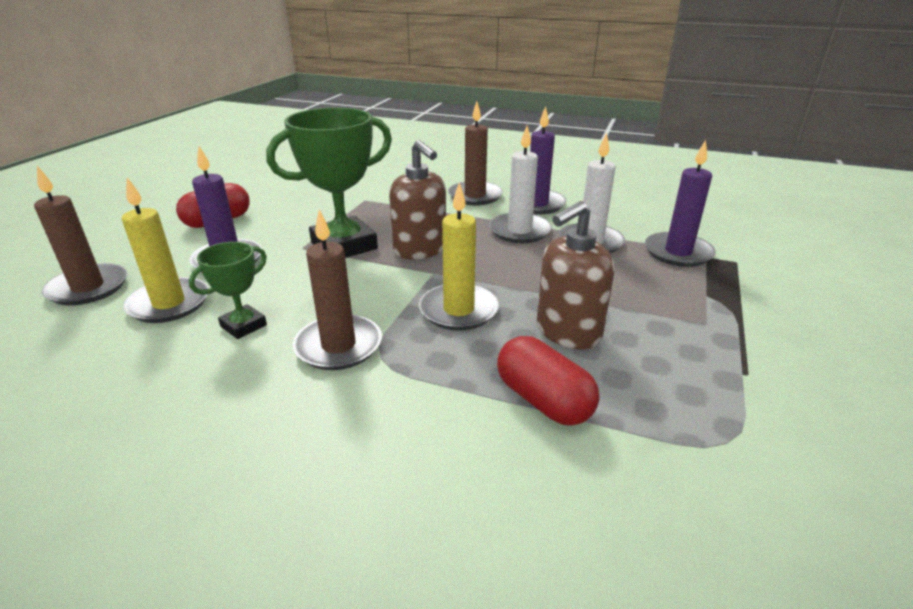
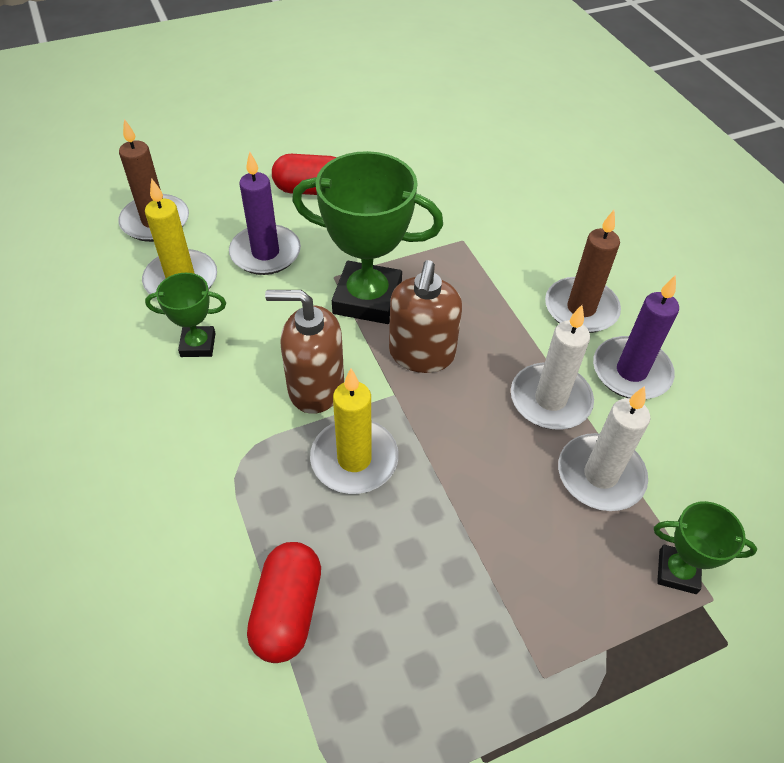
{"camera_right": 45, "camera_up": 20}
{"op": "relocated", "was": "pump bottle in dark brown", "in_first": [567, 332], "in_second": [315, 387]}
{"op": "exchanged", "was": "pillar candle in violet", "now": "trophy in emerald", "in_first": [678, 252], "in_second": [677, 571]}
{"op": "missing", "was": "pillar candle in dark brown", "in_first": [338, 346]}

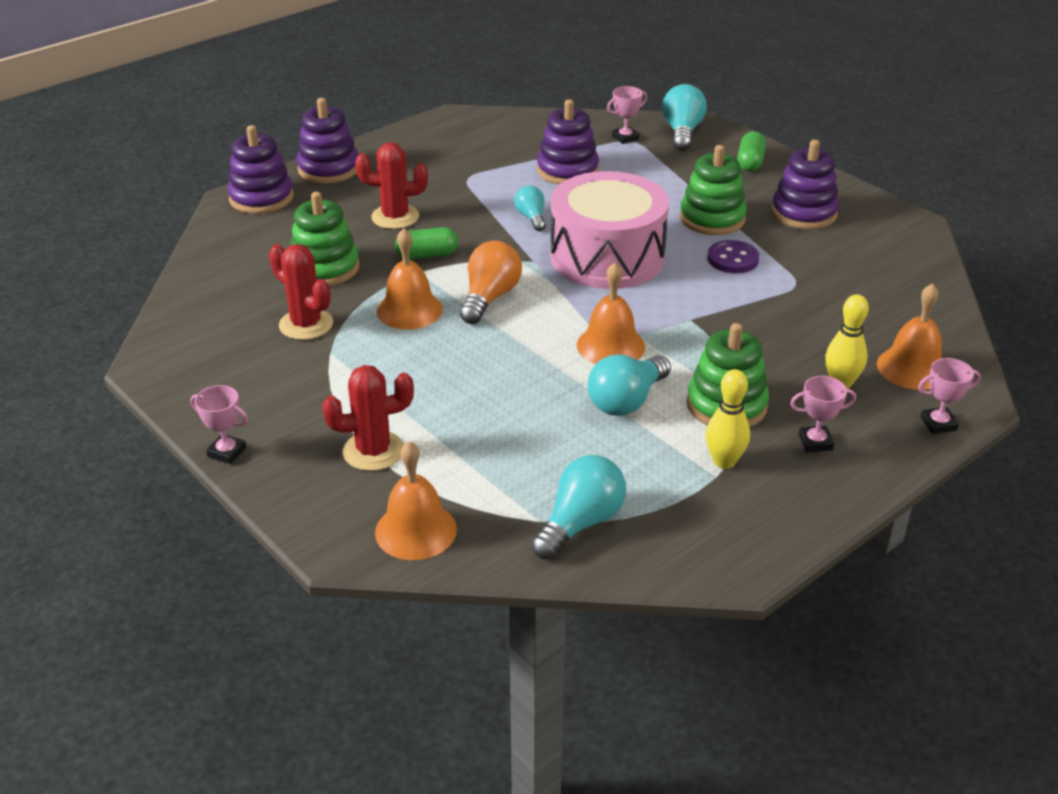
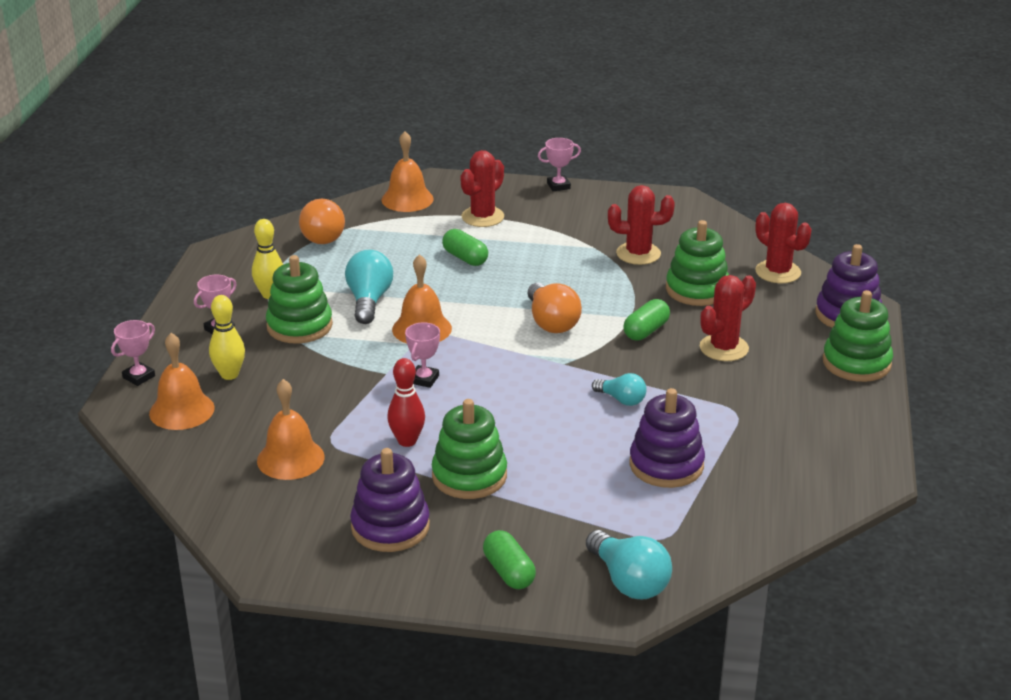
{"camera_right": 140, "camera_up": -5}
{"op": "relocated", "was": "hand bell in orange-coloured", "in_first": [409, 310], "in_second": [290, 458]}
{"op": "colour", "was": "lightbulb in teal", "now": "lightbulb in orange-coloured", "in_first": [580, 523], "in_second": [324, 235]}
{"op": "exchanged", "was": "button in violet", "now": "tenpin in red", "in_first": [732, 259], "in_second": [407, 441]}
{"op": "relocated", "was": "trophy in rose-pink", "in_first": [625, 138], "in_second": [424, 379]}
{"op": "appeared", "now": "capsule in emerald", "in_second": [465, 258]}
{"op": "appeared", "now": "prickly plant in red", "in_second": [778, 272]}
{"op": "colour", "was": "stacking rings in violet", "now": "stacking rings in emerald", "in_first": [328, 169], "in_second": [856, 363]}
{"op": "missing", "was": "drum in rose-pink", "in_first": [607, 257]}

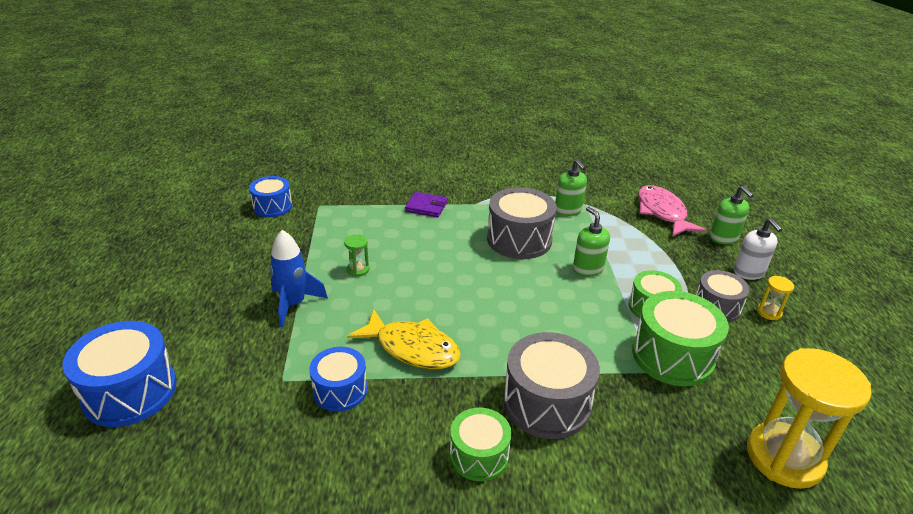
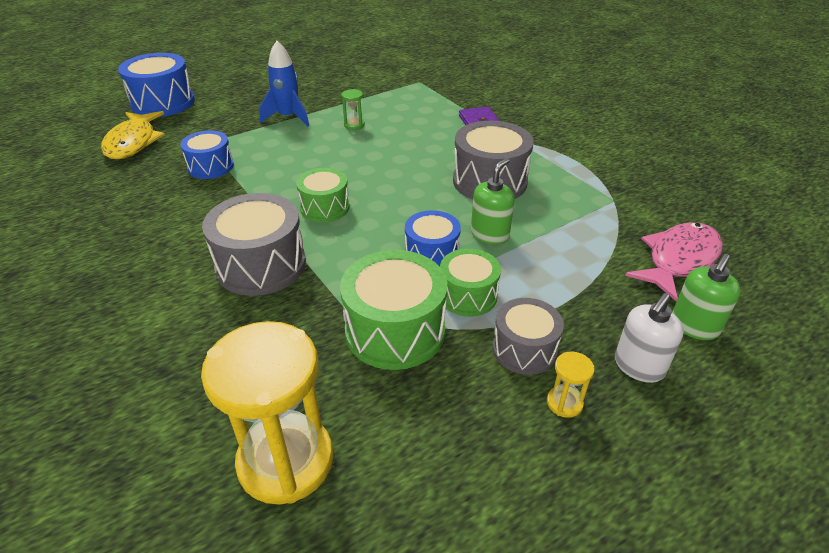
{"camera_right": 60, "camera_up": 5}
{"op": "relocated", "was": "toy fish in golden", "in_first": [412, 348], "in_second": [133, 142]}
{"op": "relocated", "was": "drum in emerald", "in_first": [479, 455], "in_second": [325, 207]}
{"op": "relocated", "was": "drum in blue", "in_first": [272, 206], "in_second": [432, 254]}
{"op": "missing", "was": "pump bottle in emerald", "in_first": [568, 210]}

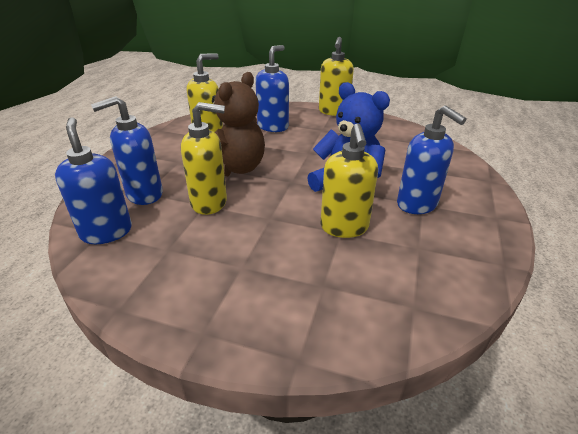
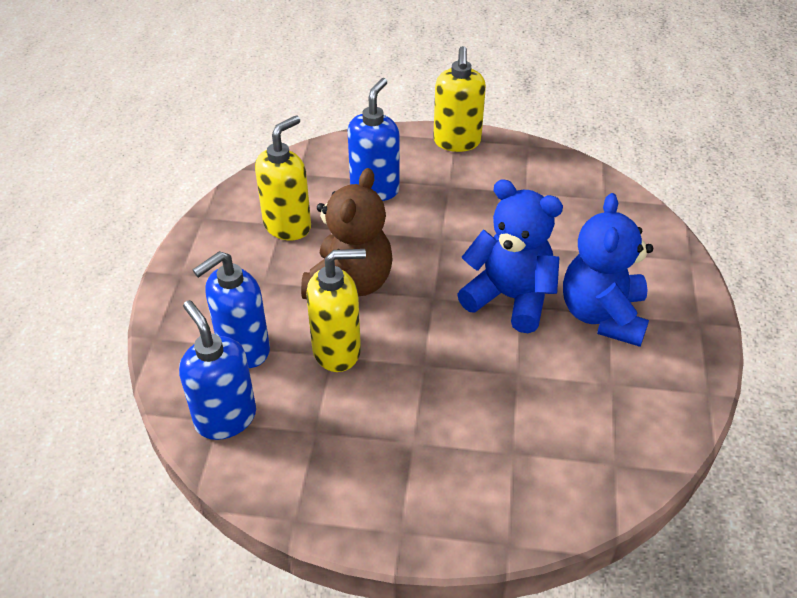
{"camera_right": -10, "camera_up": 10}
{"op": "exchanged", "was": "pump bottle in blue", "now": "teddy in blue", "in_first": [417, 204], "in_second": [602, 315]}
{"op": "missing", "was": "pump bottle in golden", "in_first": [344, 227]}

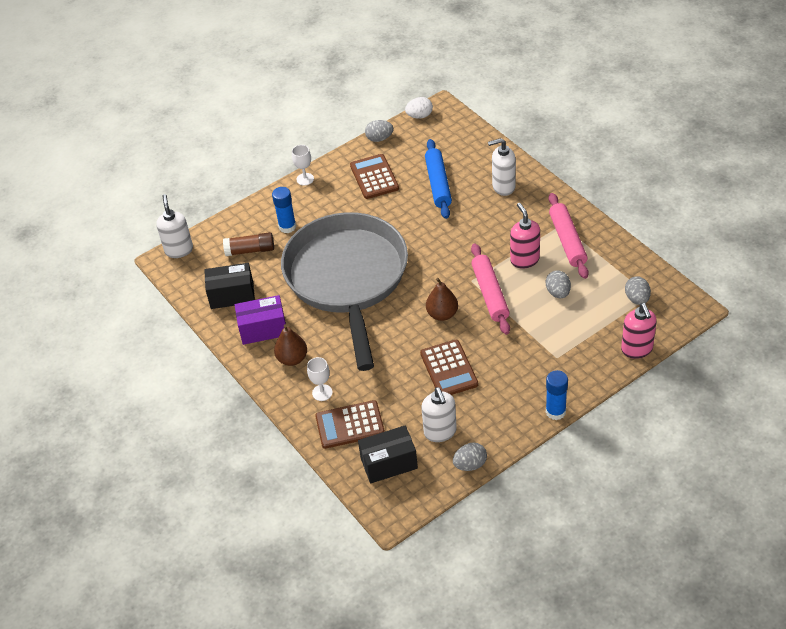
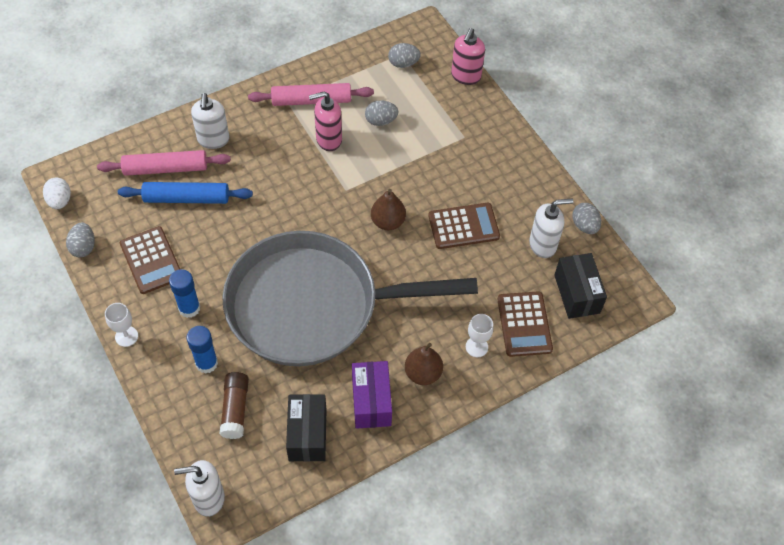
{"camera_right": -90, "camera_up": 10}
{"op": "relocated", "was": "rolling pin in rose-pink", "in_first": [490, 294], "in_second": [165, 169]}
{"op": "spun", "was": "adding machine in dark brown", "in_first": [374, 177], "in_second": [151, 260], "clockwise": -105}
{"op": "relocated", "was": "glue in blue", "in_first": [555, 412], "in_second": [189, 308]}
{"op": "spun", "was": "pump bottle in rose-pink", "in_first": [637, 349], "in_second": [465, 76], "clockwise": 120}

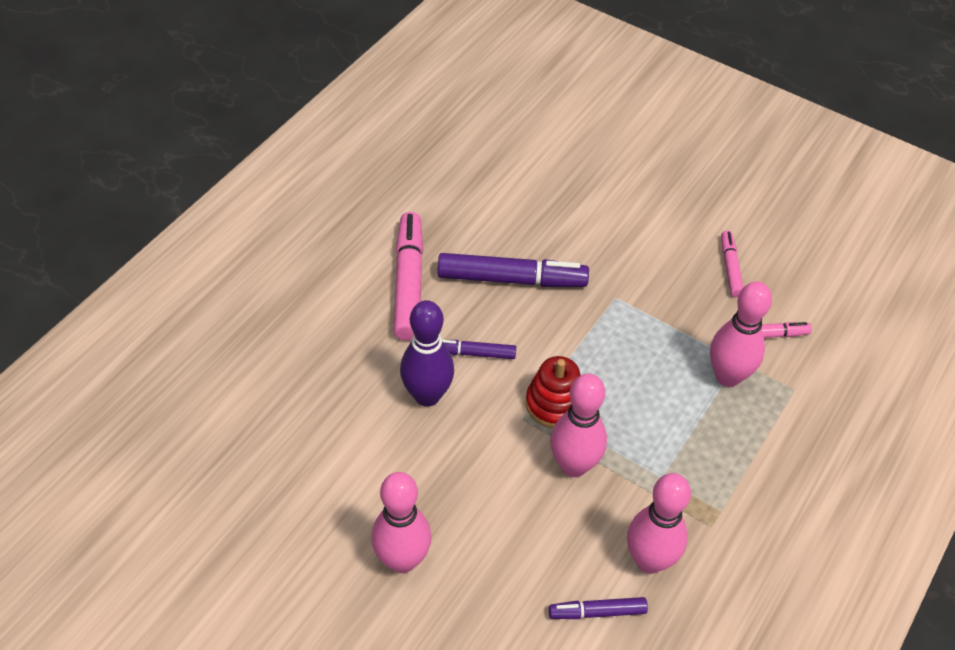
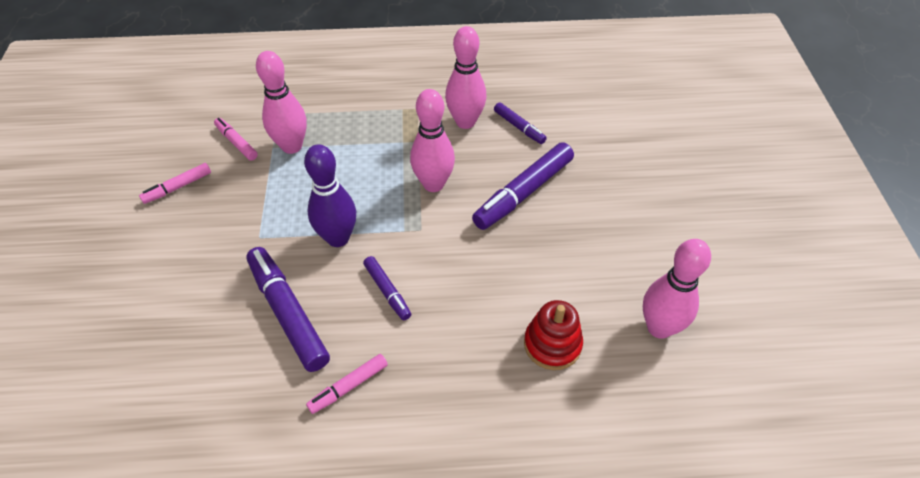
{"camera_right": -125, "camera_up": 0}
{"op": "relocated", "was": "tenpin in violet", "in_first": [427, 395], "in_second": [338, 238]}
{"op": "size", "was": "marker in rose-pink", "in_first": [408, 283], "in_second": [348, 386], "ratio": 0.54}
{"op": "appeared", "now": "marker in violet", "in_second": [523, 193]}
{"op": "relocated", "was": "stacking rings in red", "in_first": [555, 404], "in_second": [552, 344]}
{"op": "relocated", "was": "tenpin in rose-pink", "in_first": [402, 560], "in_second": [659, 327]}

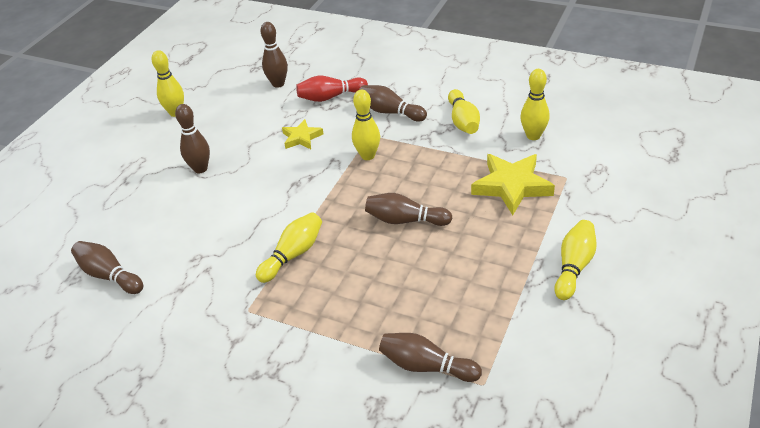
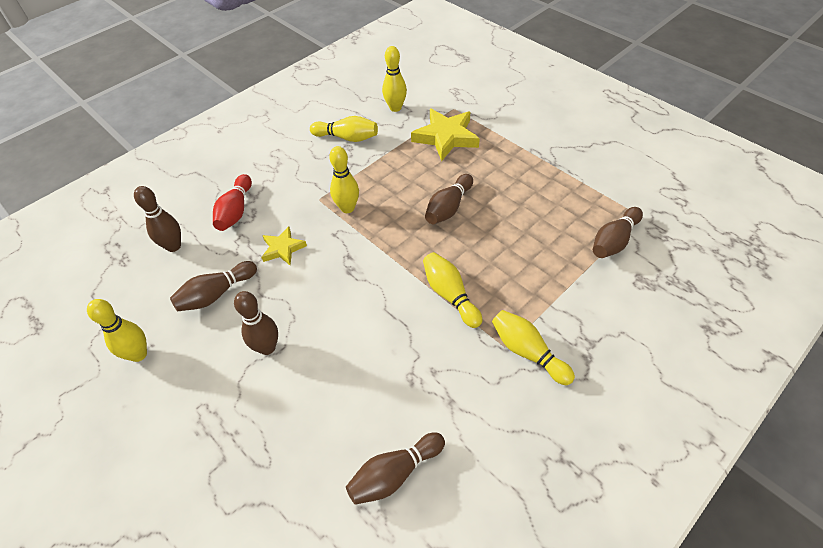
{"camera_right": -70, "camera_up": 10}
{"op": "relocated", "was": "tenpin in dark brown", "in_first": [390, 112], "in_second": [216, 294]}
{"op": "relocated", "was": "tenpin in golden", "in_first": [574, 267], "in_second": [527, 352]}

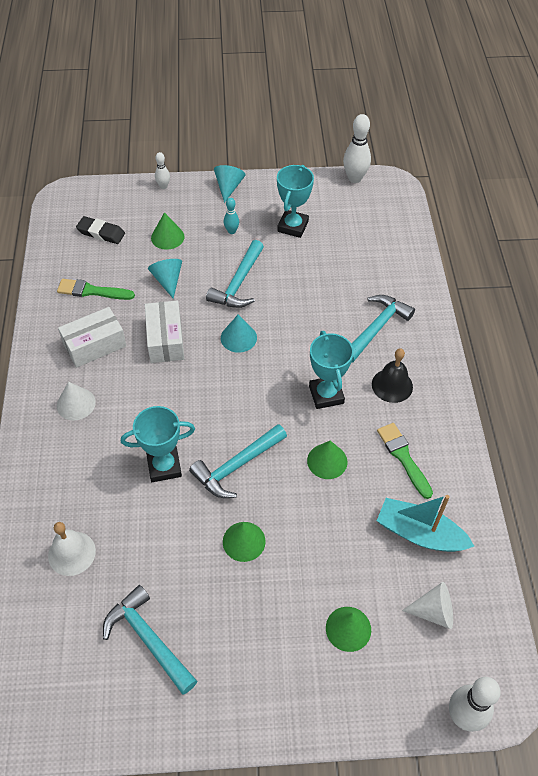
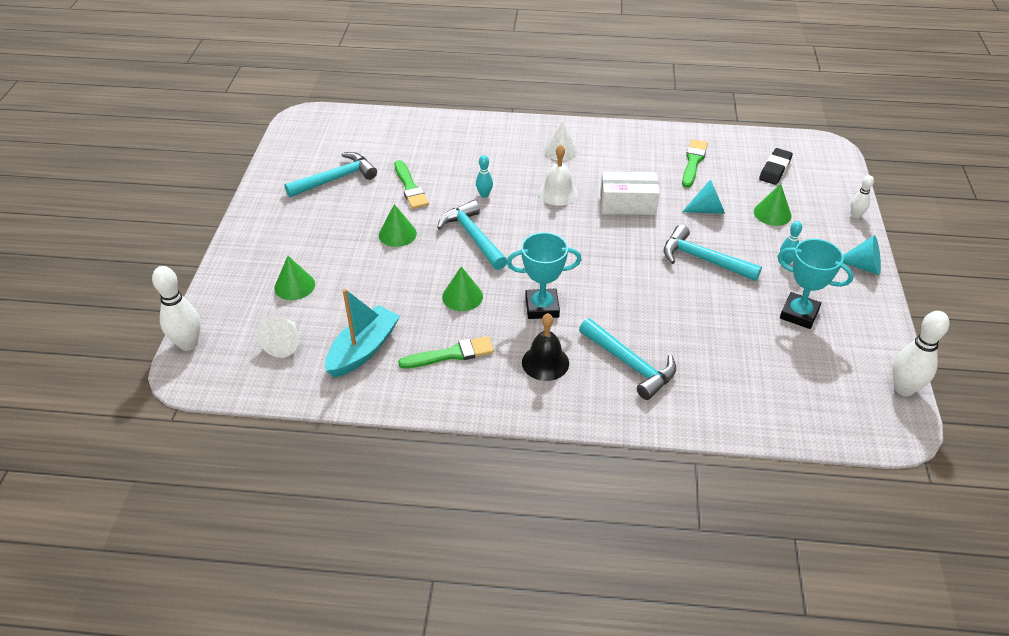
{"camera_right": 100, "camera_up": -10}
{"op": "appeared", "now": "brush in emerald", "in_second": [410, 187]}
{"op": "exchanged", "was": "trophy in teal", "now": "tenpin in teal", "in_first": [164, 466], "in_second": [484, 195]}
{"op": "relocated", "was": "hand bell in pure white", "in_first": [71, 553], "in_second": [558, 193]}
{"op": "missing", "was": "parcel in pure white", "in_first": [95, 345]}
{"op": "missing", "was": "solid cone in teal", "in_first": [238, 337]}

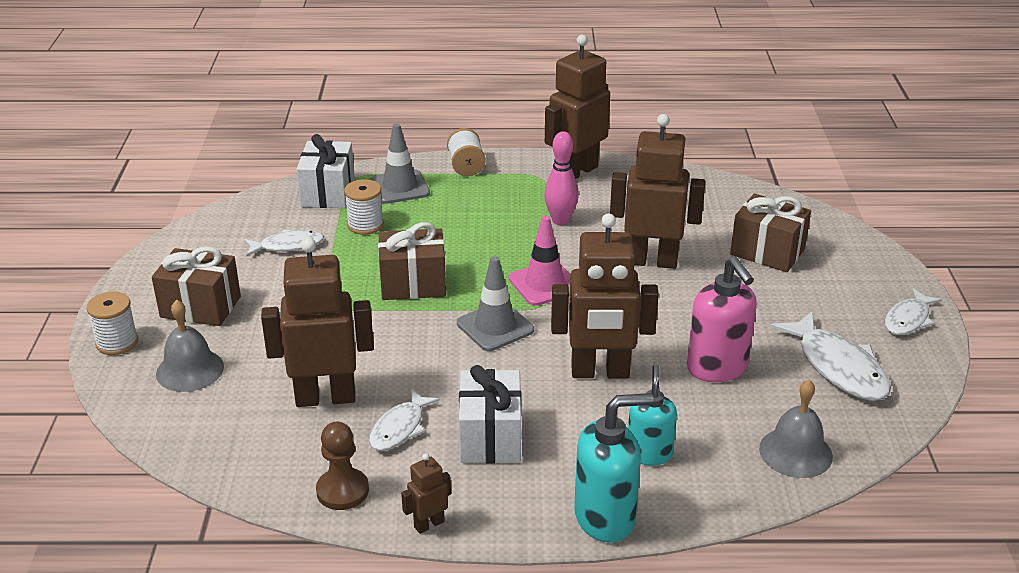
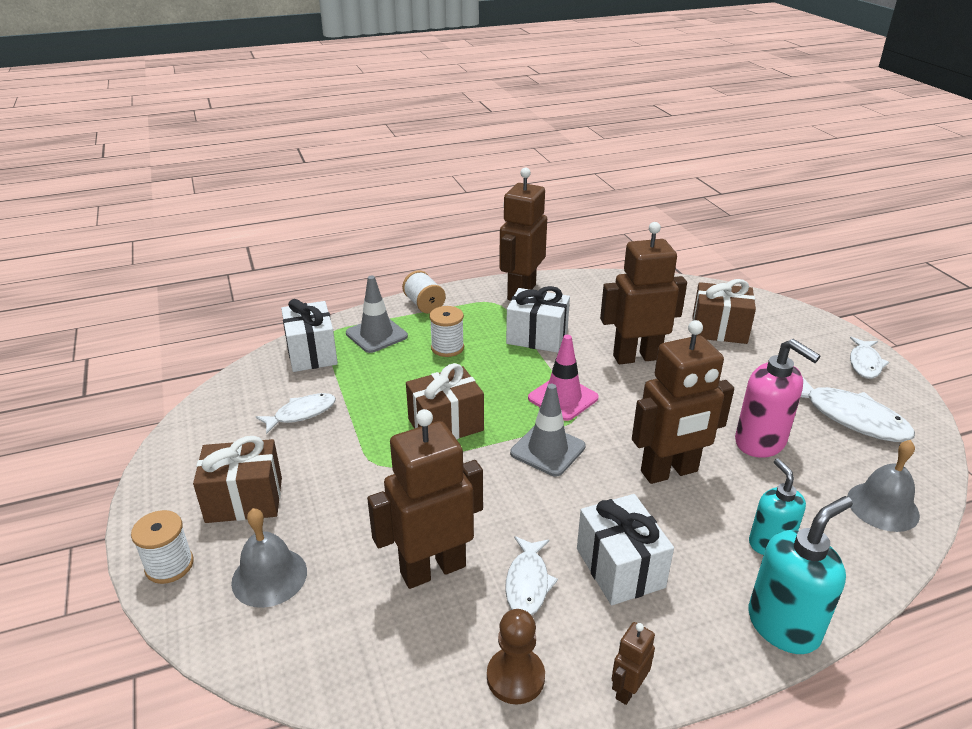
{"camera_right": -20, "camera_up": 0}
{"op": "relocated", "was": "bobbin in pure white", "in_first": [365, 225], "in_second": [447, 348]}
{"op": "exchanged", "was": "tenpin in rose-pink", "now": "wrapped gift in pure white", "in_first": [560, 220], "in_second": [537, 337]}

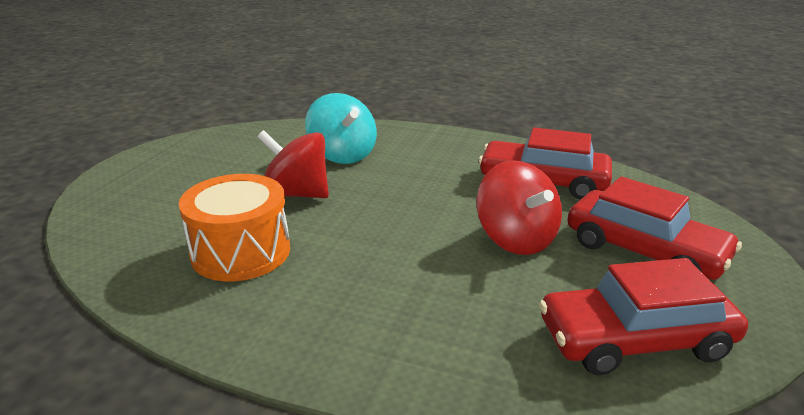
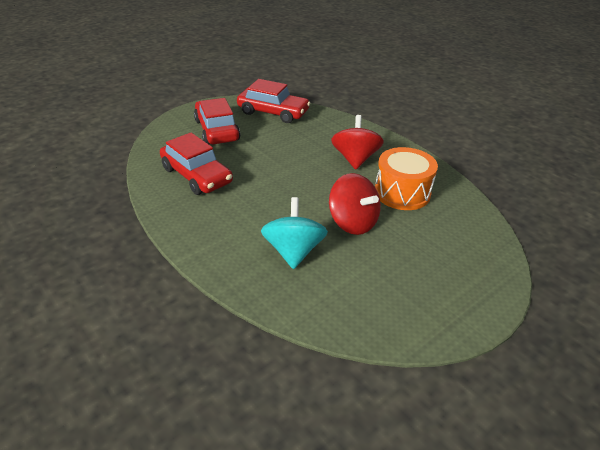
{"camera_right": -150, "camera_up": 10}
{"op": "relocated", "was": "toy top in red", "in_first": [515, 239], "in_second": [355, 159]}

